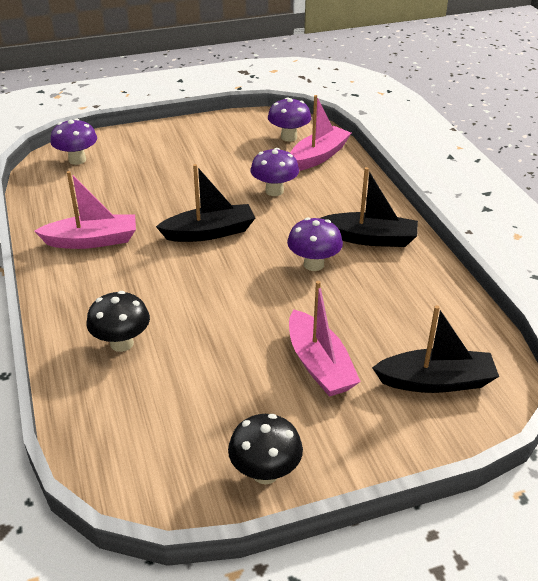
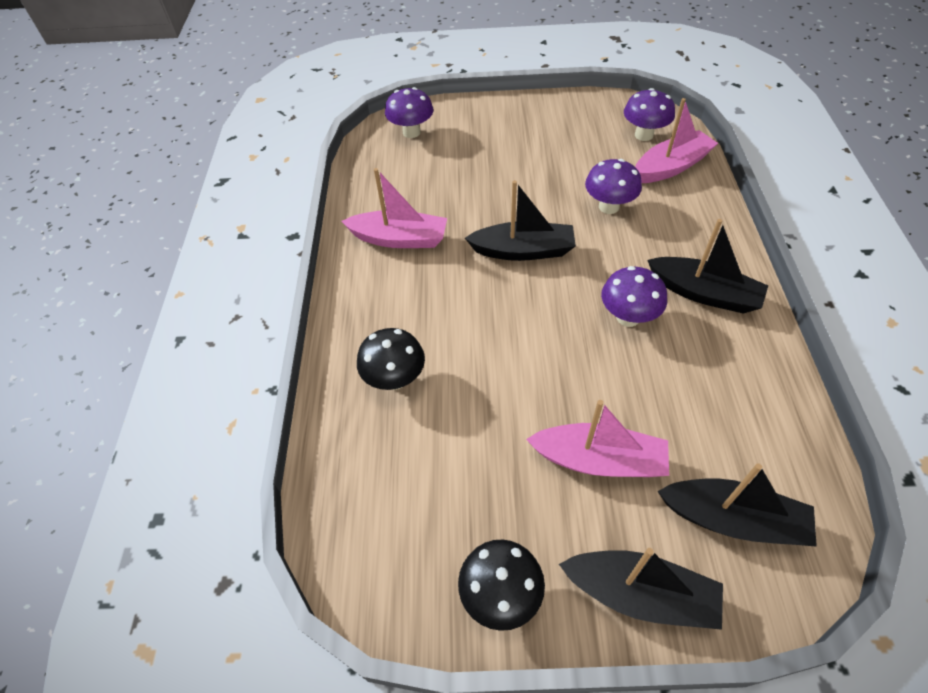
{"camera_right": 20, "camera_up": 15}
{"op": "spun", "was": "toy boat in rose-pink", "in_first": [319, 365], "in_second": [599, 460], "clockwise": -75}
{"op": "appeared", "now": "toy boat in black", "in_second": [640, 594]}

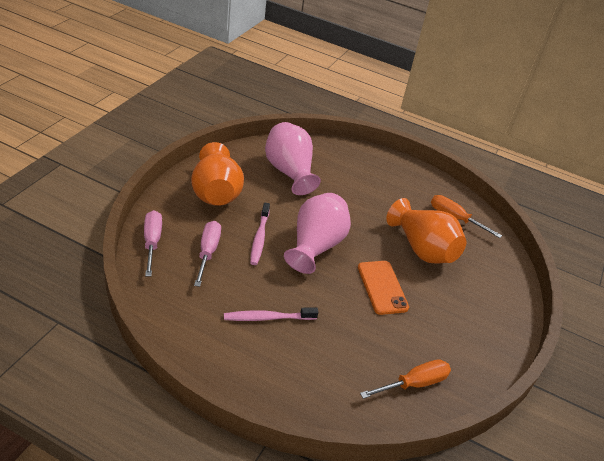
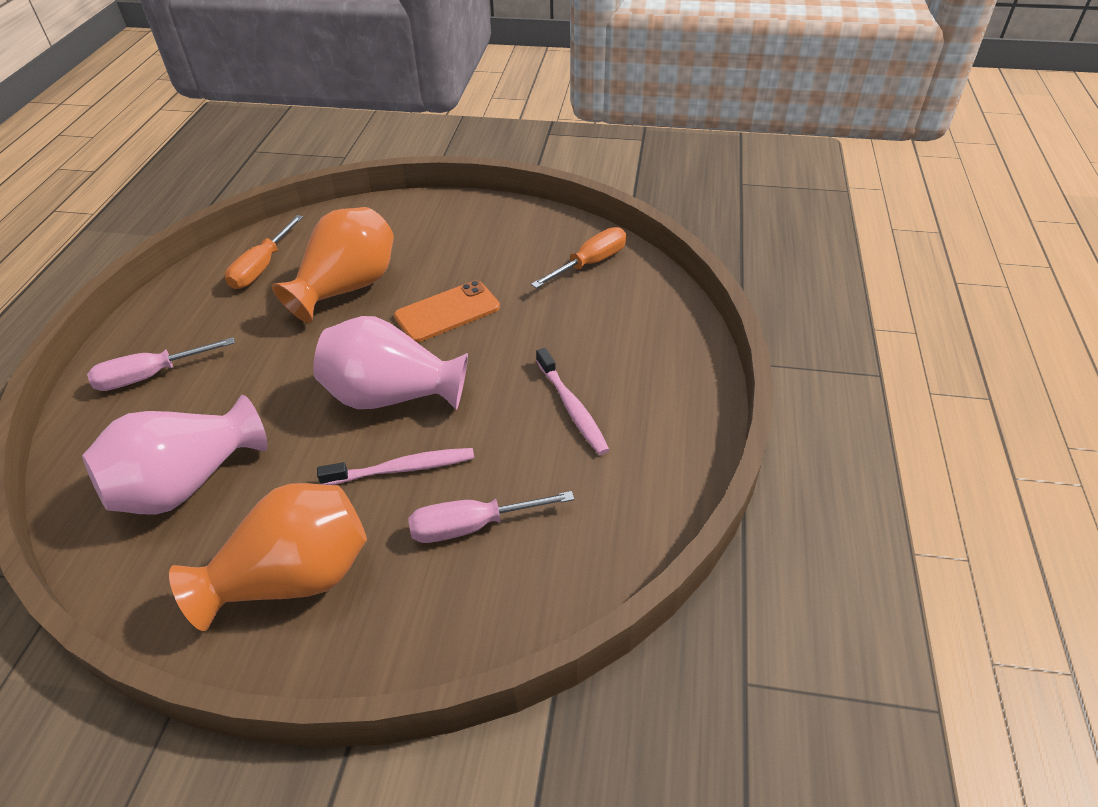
{"camera_right": -100, "camera_up": 5}
{"op": "relocated", "was": "hand screwdriver in rose-pink", "in_first": [152, 242], "in_second": [149, 376]}
{"op": "spun", "was": "hand screwdriver in orange-coloured", "in_first": [414, 383], "in_second": [591, 263], "clockwise": 90}

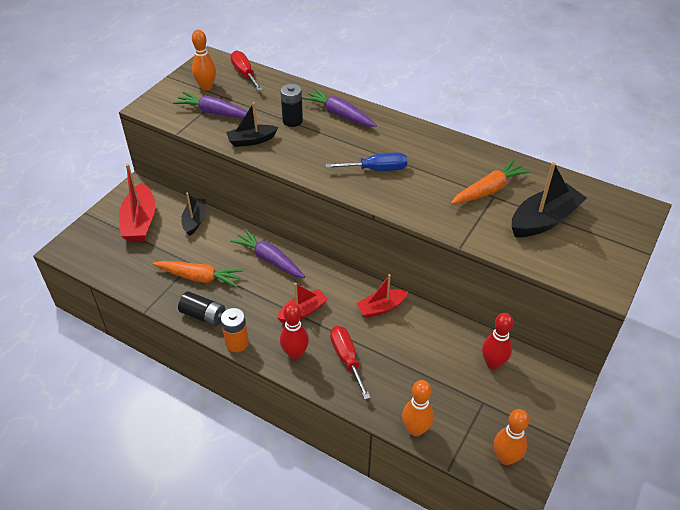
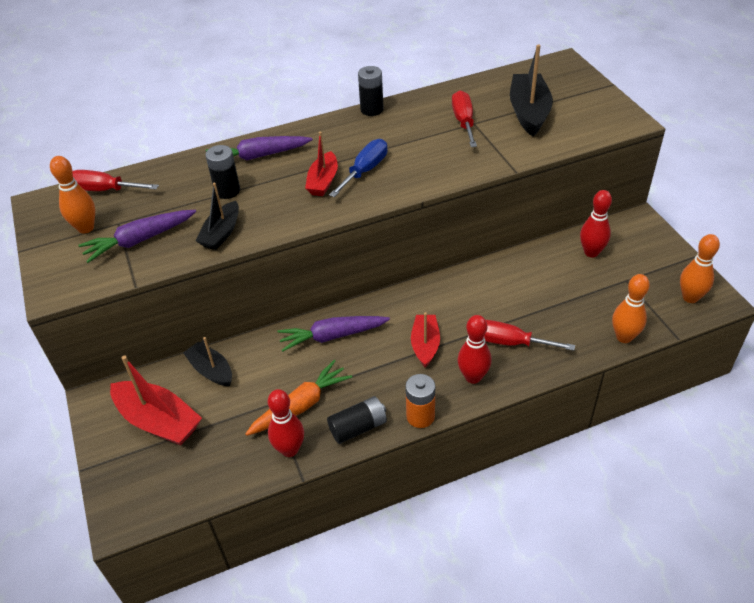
{"camera_right": -50, "camera_up": 0}
{"op": "appeared", "now": "tenpin in red", "in_second": [289, 449]}
{"op": "relocated", "was": "toy boat in red", "in_first": [381, 308], "in_second": [323, 181]}
{"op": "appeared", "now": "power cell in black", "in_second": [372, 109]}
{"op": "exchanged", "was": "root vegetable in orange-coloured", "now": "hand screwdriver in red", "in_first": [489, 190], "in_second": [463, 122]}

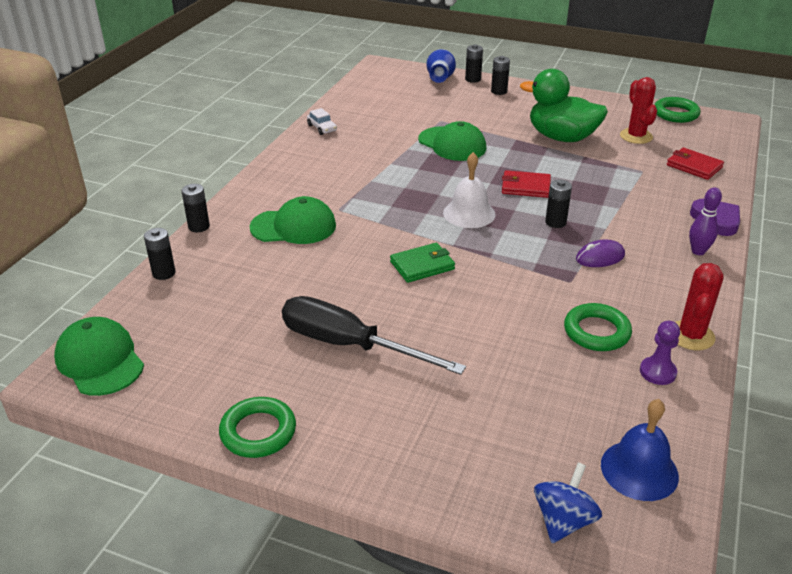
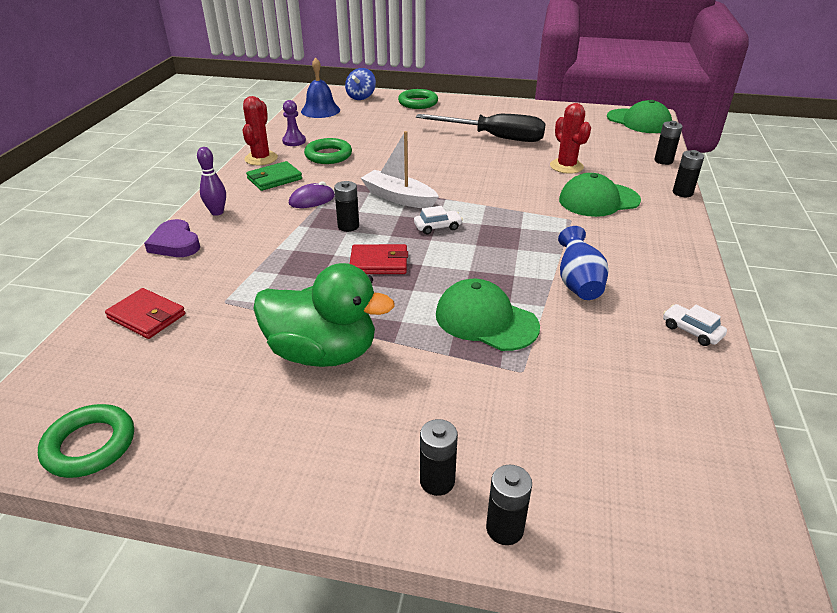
{"camera_right": 170, "camera_up": 0}
{"op": "relocated", "was": "card wallet in emerald", "in_first": [422, 265], "in_second": [274, 179]}
{"op": "appeared", "now": "toy boat in pure white", "in_second": [398, 197]}
{"op": "relocated", "was": "torus in emerald", "in_first": [258, 432], "in_second": [418, 103]}
{"op": "exchanged", "was": "hand bell in pure white", "now": "toy car in pure white", "in_first": [469, 213], "in_second": [437, 227]}
{"op": "relocated", "was": "prickly plant in red", "in_first": [636, 136], "in_second": [566, 166]}
{"op": "relocated", "was": "vase in blue", "in_first": [440, 80], "in_second": [578, 284]}

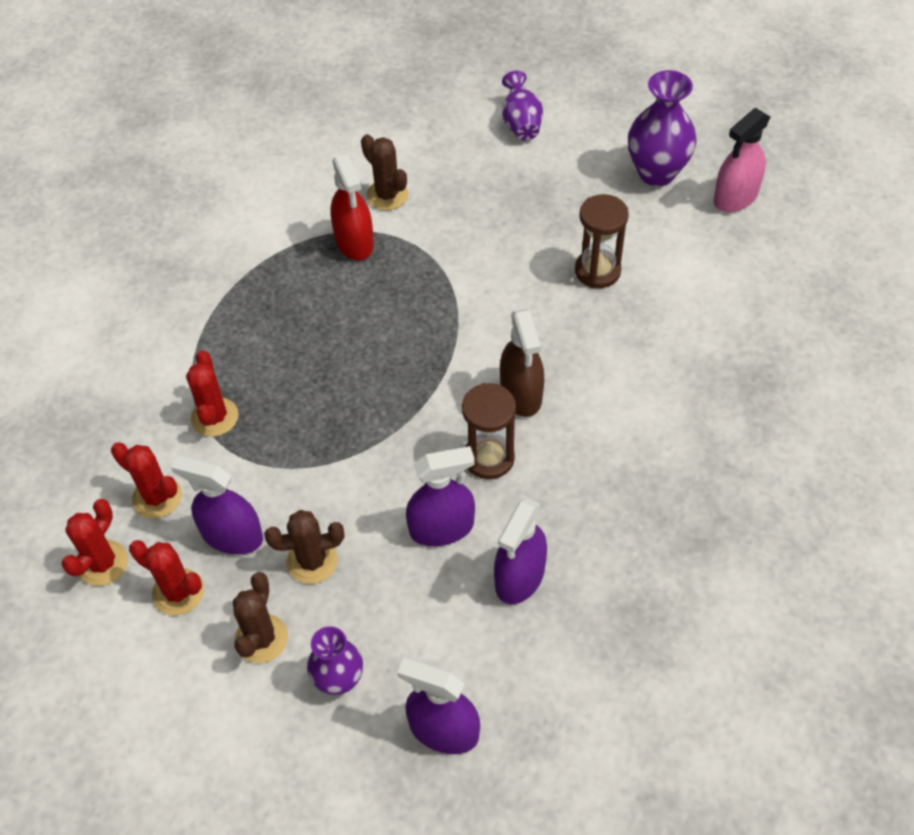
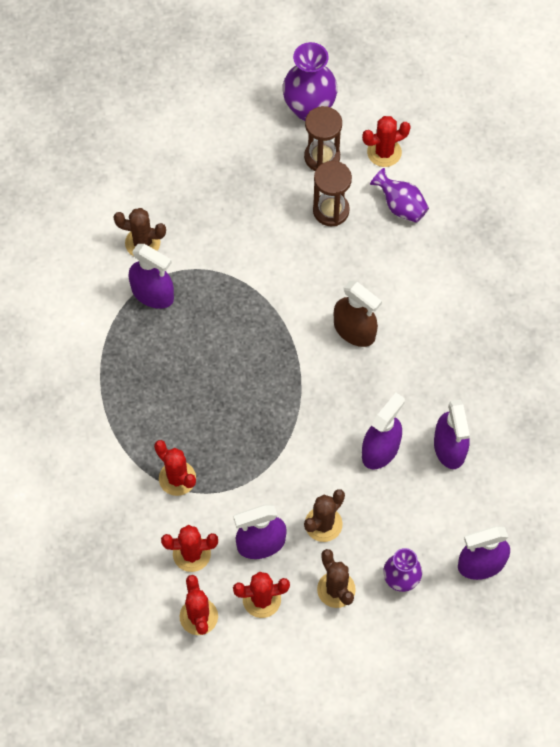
{"camera_right": -40, "camera_up": 10}
{"op": "colour", "was": "spray cleaner in red", "now": "spray cleaner in violet", "in_first": [354, 242], "in_second": [152, 293]}
{"op": "relocated", "was": "sandglass in dark brown", "in_first": [489, 458], "in_second": [322, 157]}
{"op": "appeared", "now": "prickly plant in red", "in_second": [384, 152]}
{"op": "relocated", "was": "vase in violet", "in_first": [521, 123], "in_second": [400, 206]}
{"op": "missing", "was": "spray cleaner in rose-pink", "in_first": [735, 197]}

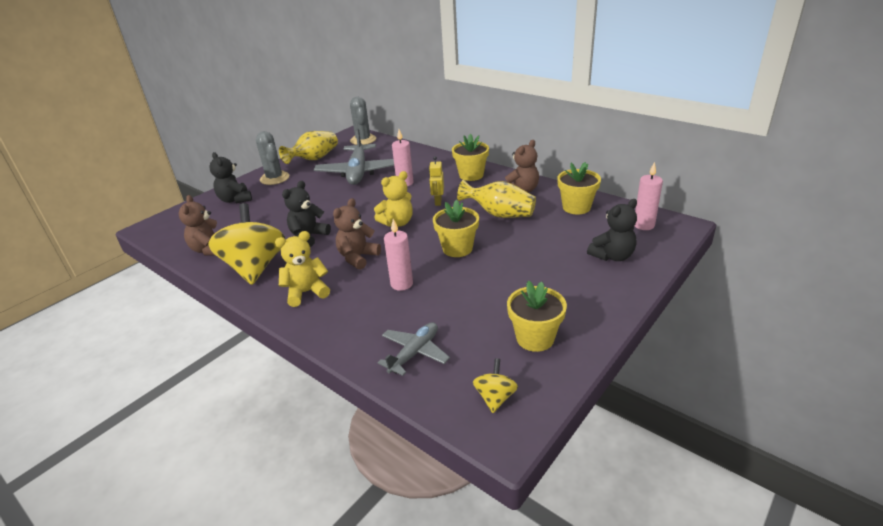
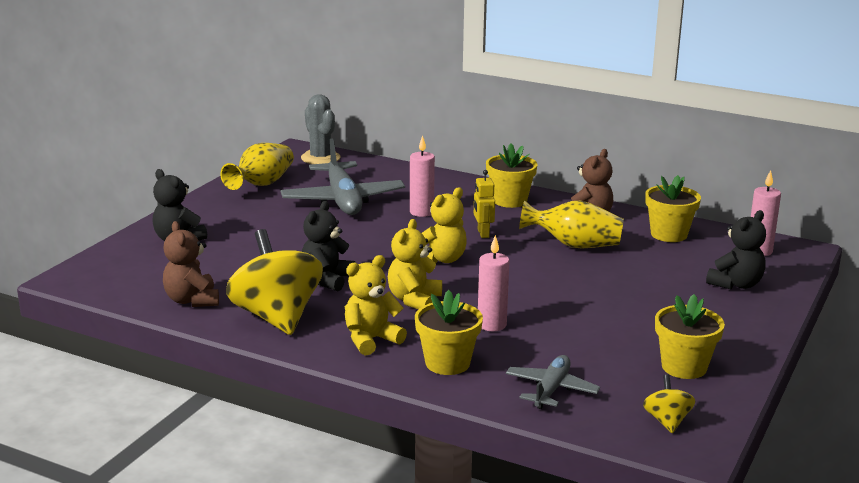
{"camera_right": -15, "camera_up": -10}
{"op": "colour", "was": "teddy in dark brown", "now": "teddy in golden", "in_first": [358, 257], "in_second": [414, 300]}
{"op": "relocated", "was": "plant pot in golden", "in_first": [457, 248], "in_second": [447, 363]}
{"op": "missing", "was": "prickly plant in ash-grey", "in_first": [274, 178]}

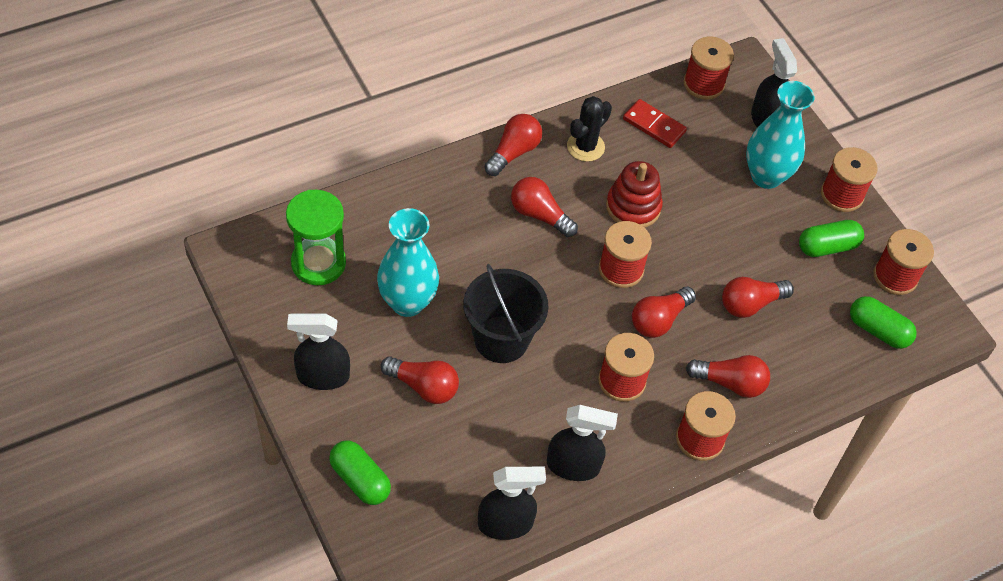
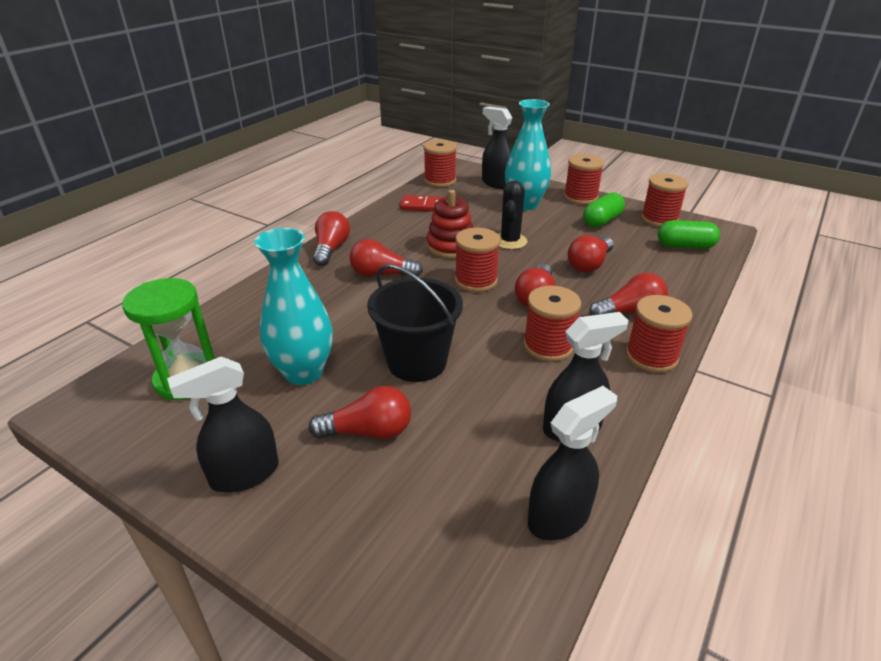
{"camera_right": -25, "camera_up": -20}
{"op": "relocated", "was": "prickly plant in black", "in_first": [585, 147], "in_second": [510, 241]}
{"op": "missing", "was": "capsule in emerald", "in_first": [360, 479]}

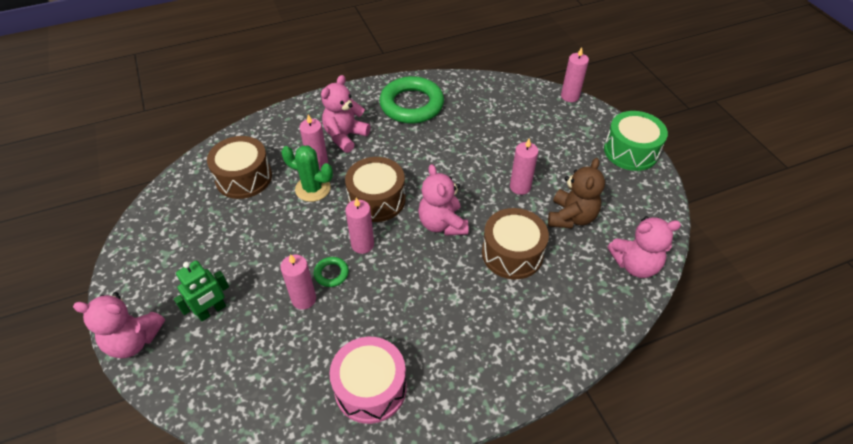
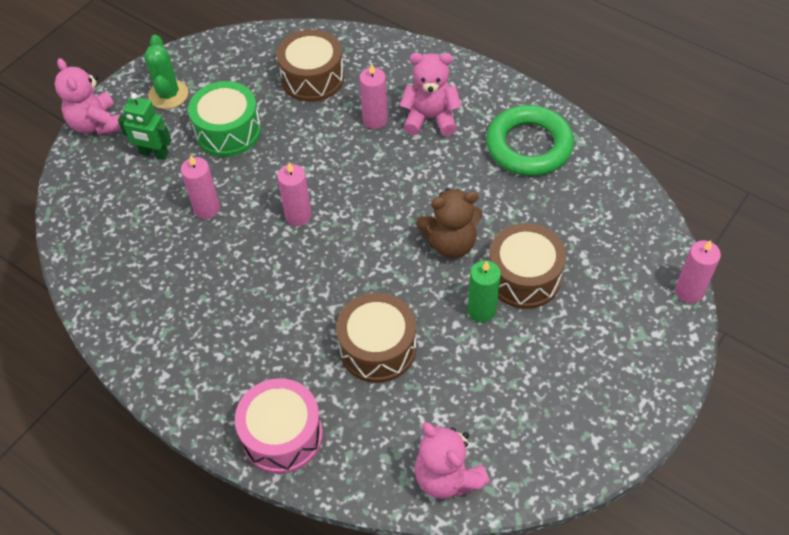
{"camera_right": 60, "camera_up": 5}
{"op": "relocated", "was": "prickly plant in emerald", "in_first": [313, 188], "in_second": [168, 94]}
{"op": "relocated", "was": "drum in emerald", "in_first": [630, 151], "in_second": [228, 131]}
{"op": "relocated", "was": "drum in rose-pink", "in_first": [370, 388], "in_second": [282, 435]}
{"op": "relocated", "was": "teddy in dark brown", "in_first": [571, 217], "in_second": [450, 243]}
{"op": "colour", "was": "pillar candle in rose-pink", "now": "pillar candle in emerald", "in_first": [520, 187], "in_second": [481, 311]}
{"op": "relocated", "was": "drum in dark brown", "in_first": [377, 199], "in_second": [524, 277]}
{"op": "missing", "was": "torus in emerald", "in_first": [331, 273]}
{"op": "missing", "was": "teddy in rose-pink", "in_first": [442, 224]}

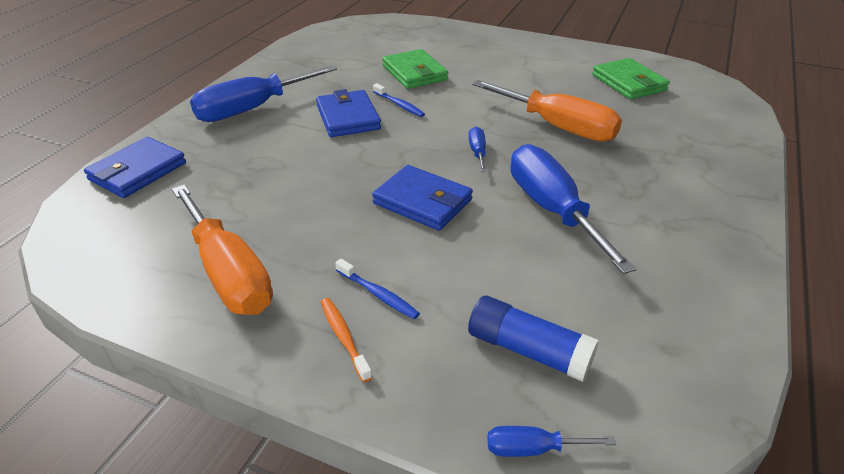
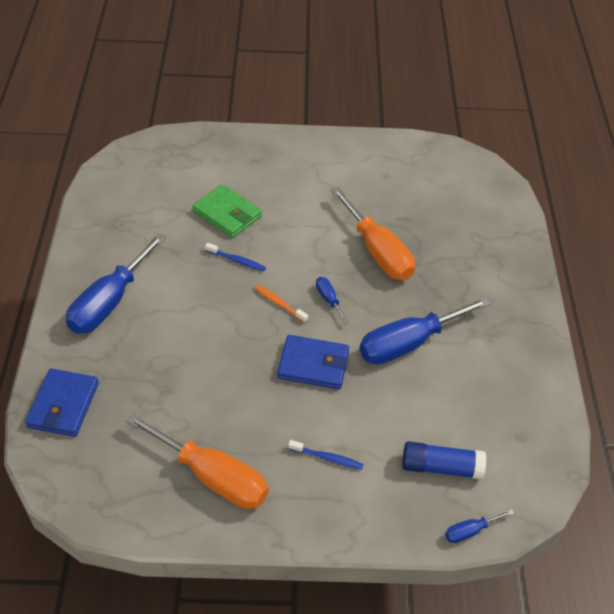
{"camera_right": -25, "camera_up": 10}
{"op": "relocated", "was": "dental brush in orange-coloured", "in_first": [344, 337], "in_second": [279, 303]}
{"op": "spun", "was": "hand screwdriver in orange-coloured", "in_first": [558, 127], "in_second": [378, 252], "clockwise": 45}
{"op": "spun", "was": "hand screwdriver in blue", "in_first": [552, 209], "in_second": [408, 343], "clockwise": -75}
{"op": "missing", "was": "card wallet in blue", "in_first": [348, 117]}
{"op": "missing", "was": "card wallet in emerald", "in_first": [629, 83]}

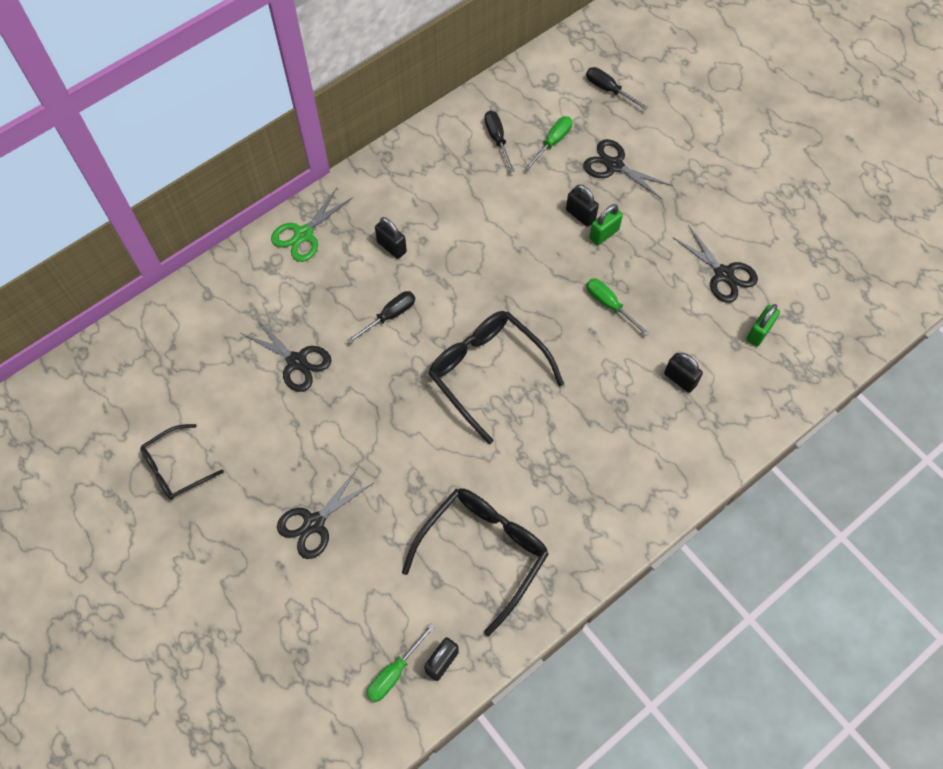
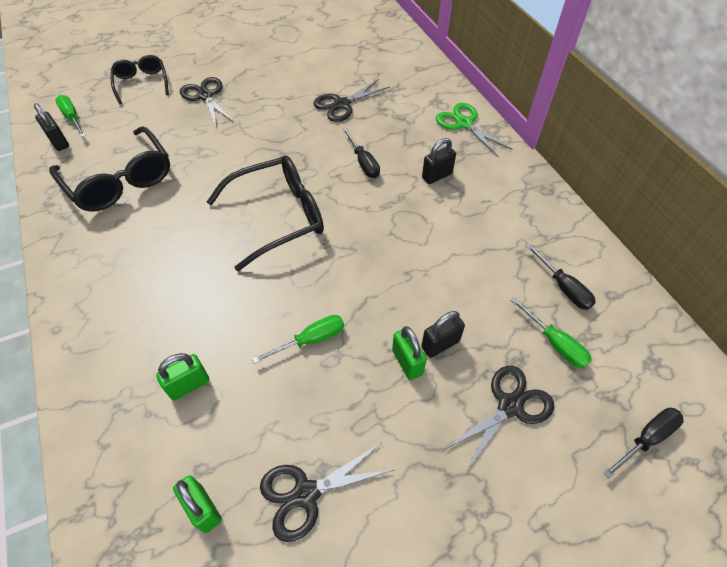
{"camera_right": 105, "camera_up": -10}
{"op": "relocated", "was": "eyeglasses in black", "in_first": [176, 468], "in_second": [142, 83]}
{"op": "colour", "was": "lock in black", "now": "lock in emerald", "in_first": [680, 379], "in_second": [189, 385]}
{"op": "spun", "was": "hand screwdriver in black", "in_first": [497, 139], "in_second": [563, 287], "clockwise": 60}

